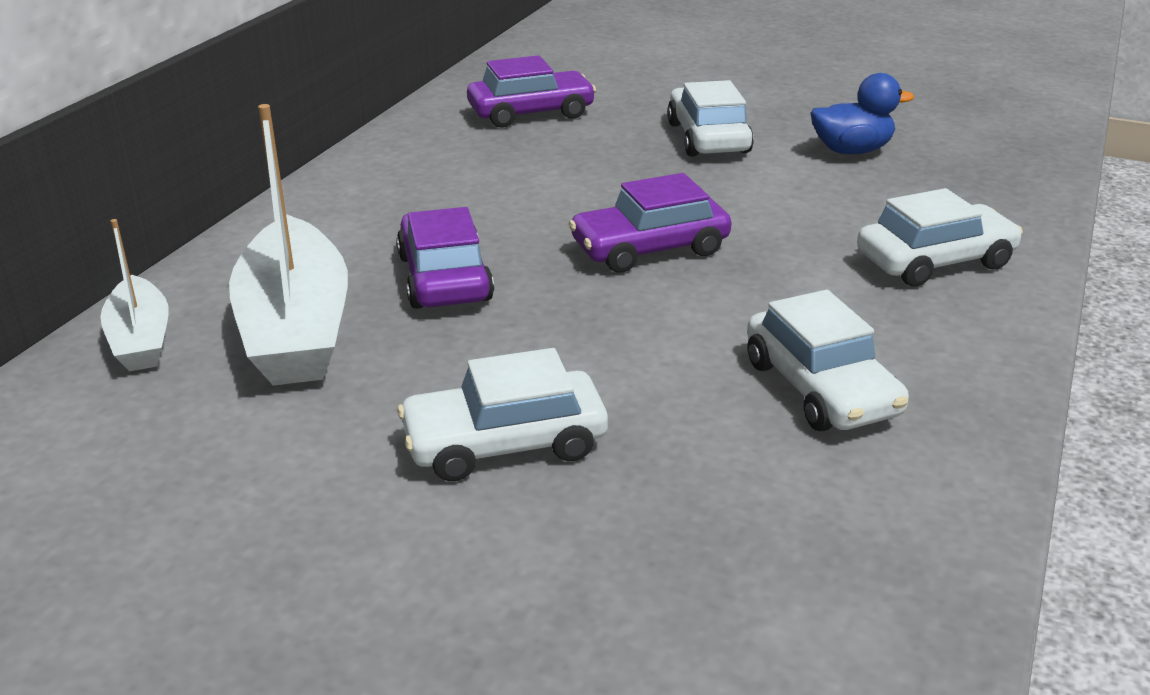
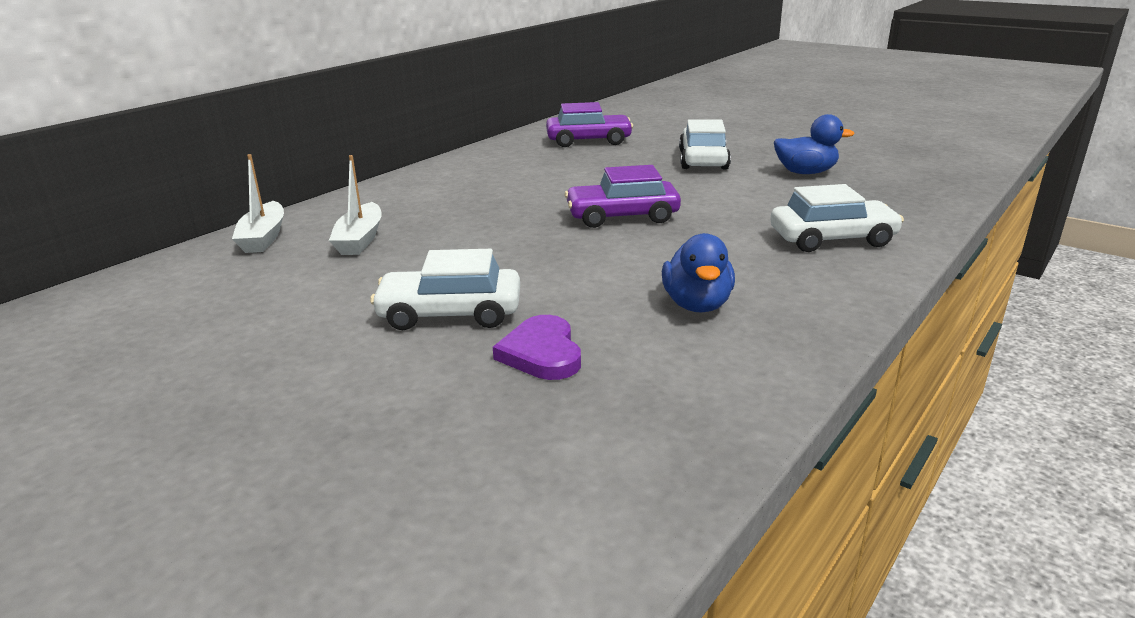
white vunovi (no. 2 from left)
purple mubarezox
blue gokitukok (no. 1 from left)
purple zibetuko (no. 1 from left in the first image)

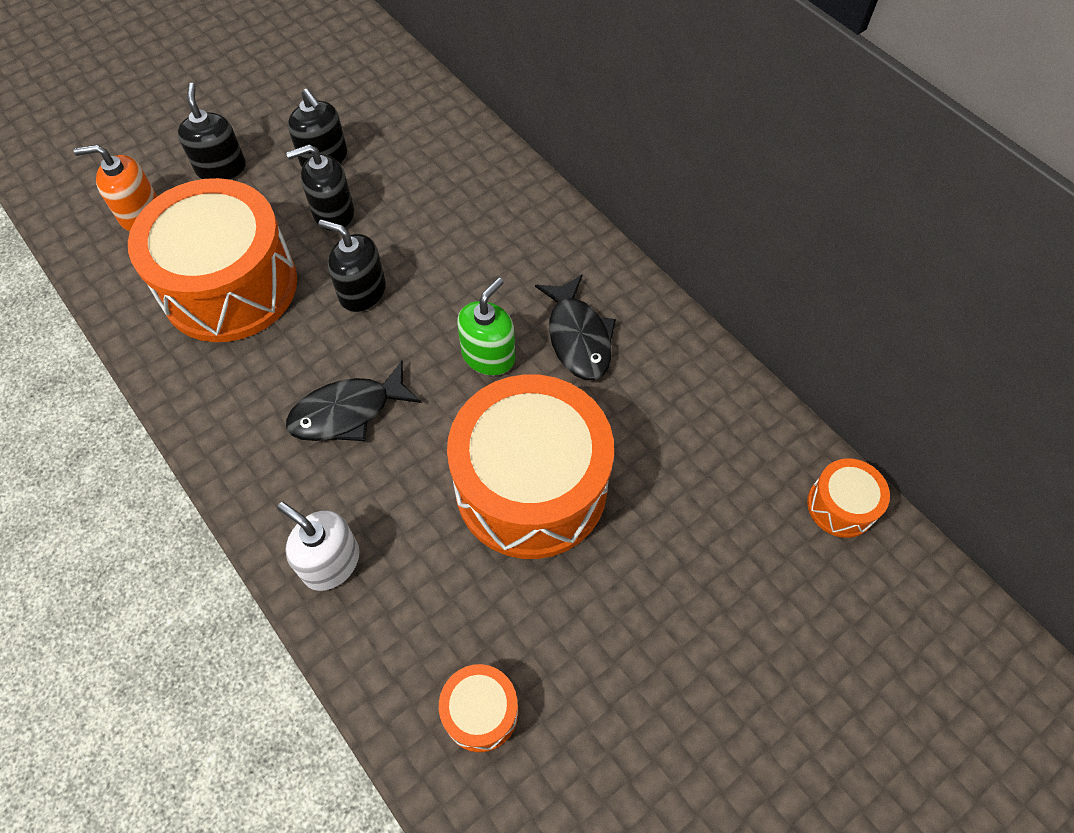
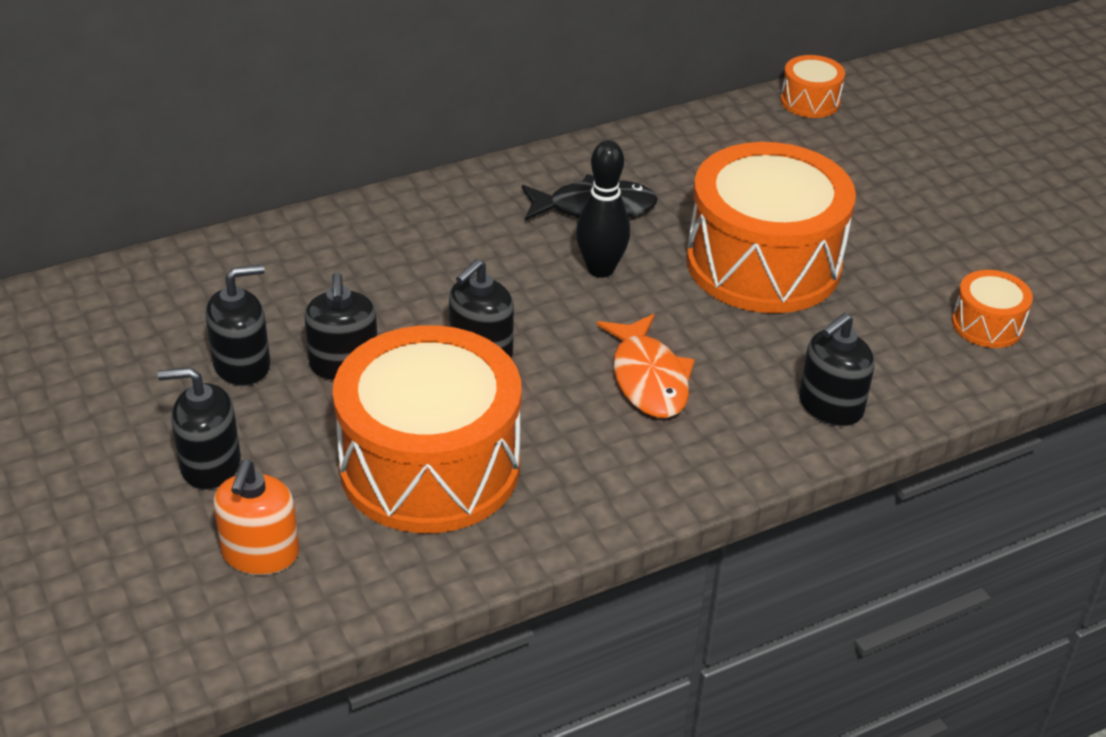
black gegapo
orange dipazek
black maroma (no. 5 from left)

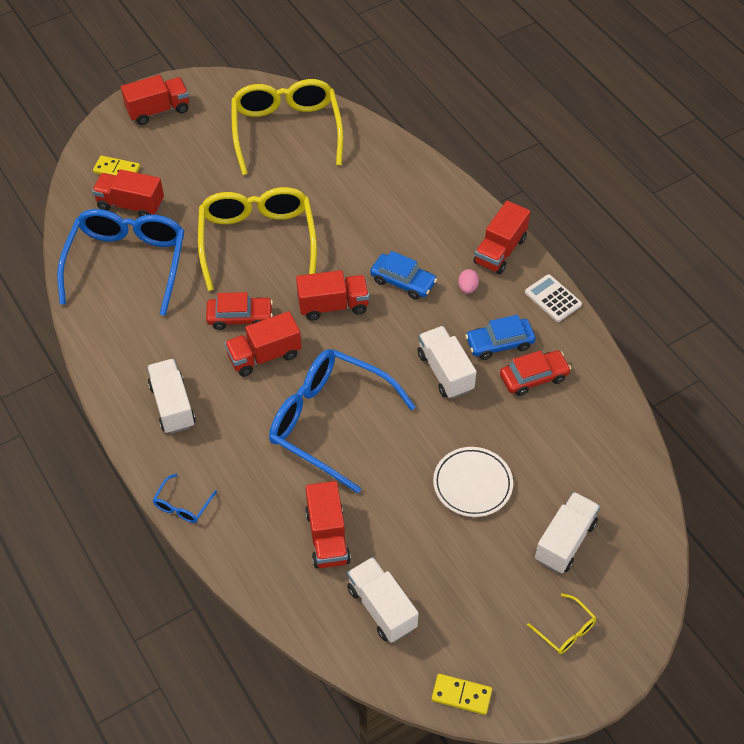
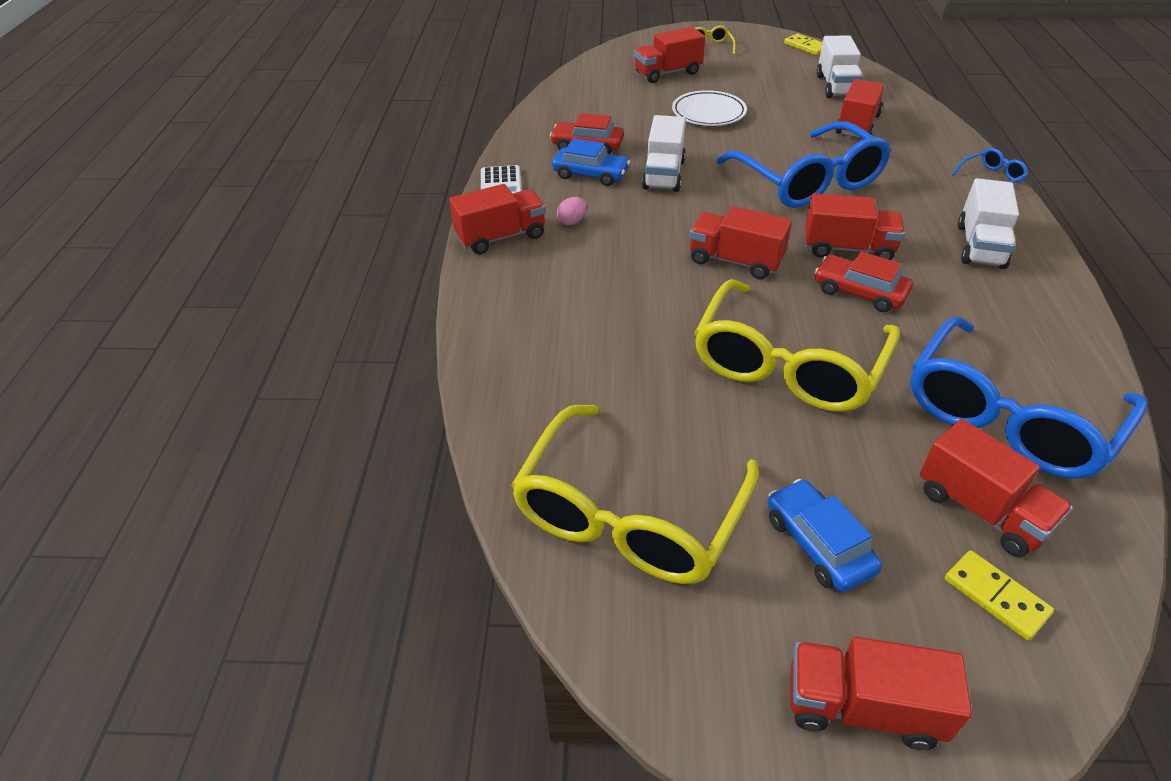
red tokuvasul (no. 2 from left)
blue zibetuko (no. 2 from left)

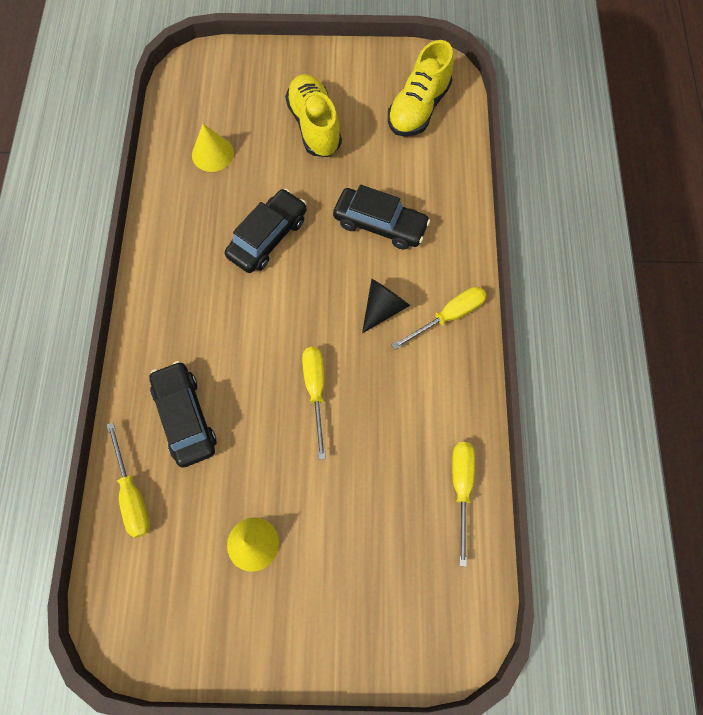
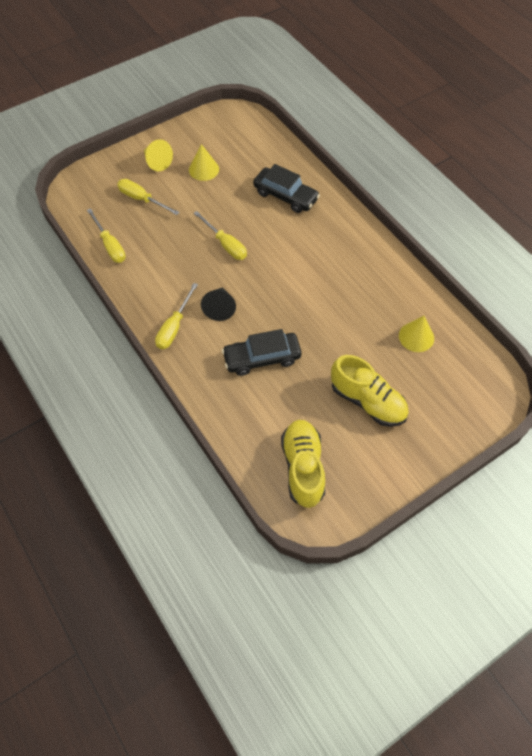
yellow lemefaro (no. 2 from left)
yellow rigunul (no. 1 from left)
black zibetuko (no. 2 from left in the first image)

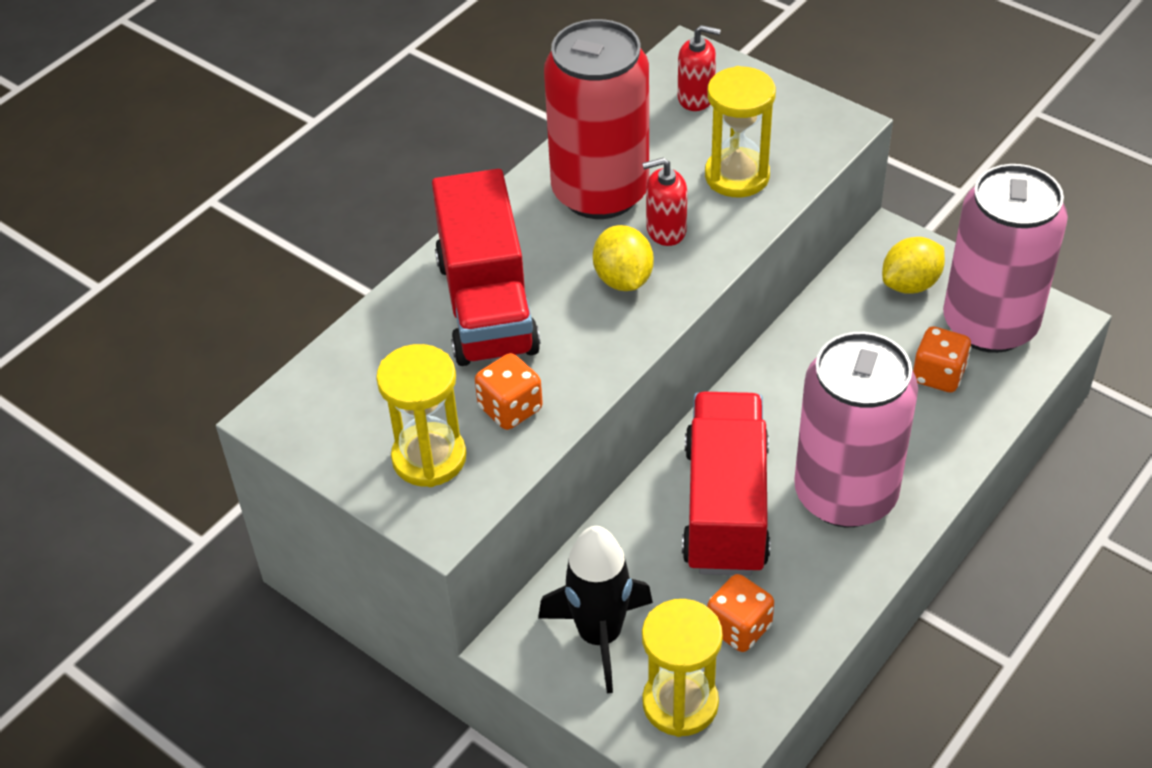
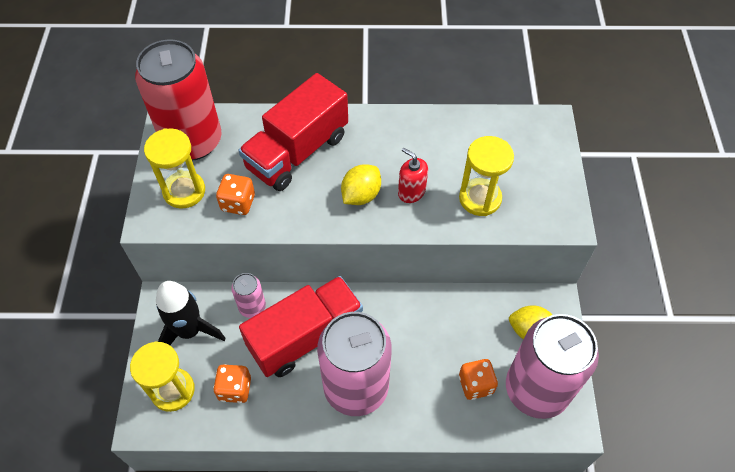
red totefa
pink totefa (no. 1 from left)
red maroma (no. 2 from left in the first image)

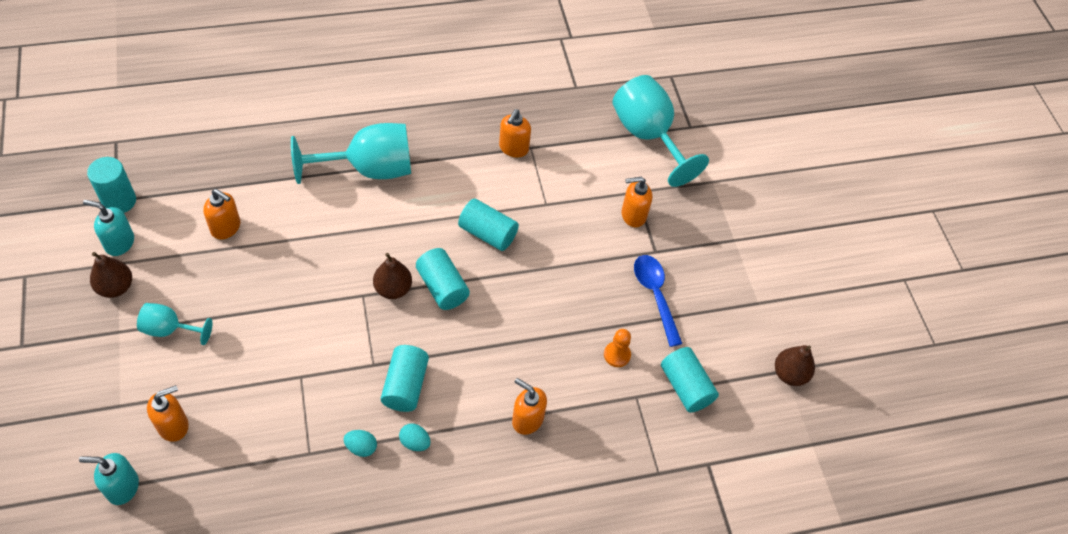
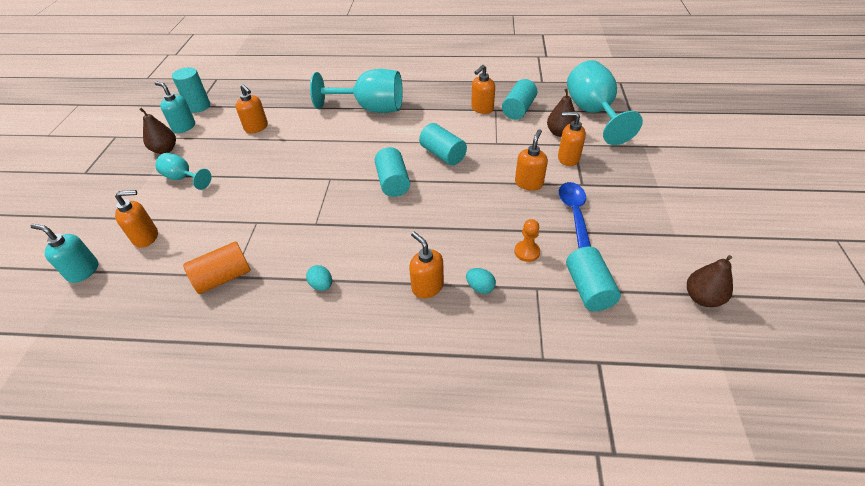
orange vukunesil
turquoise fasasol (no. 2 from left)
turquoise vukunesil (no. 4 from left)
orange maroma (no. 5 from left)
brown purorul (no. 2 from left)

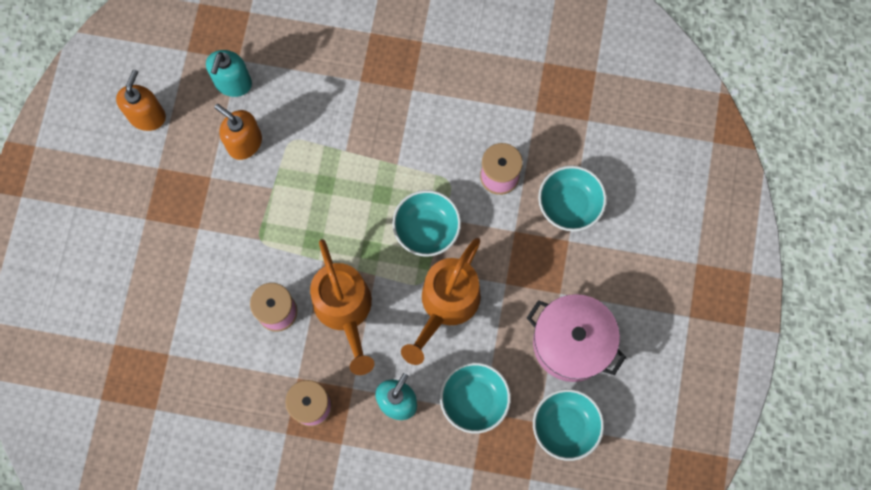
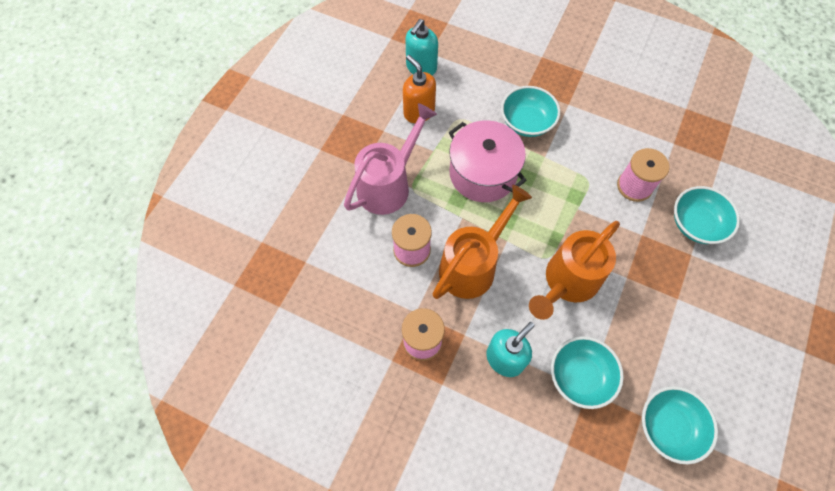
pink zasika
orange zasika (no. 1 from left)
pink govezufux
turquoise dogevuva (no. 1 from left)
orange maroma (no. 1 from left in the first image)

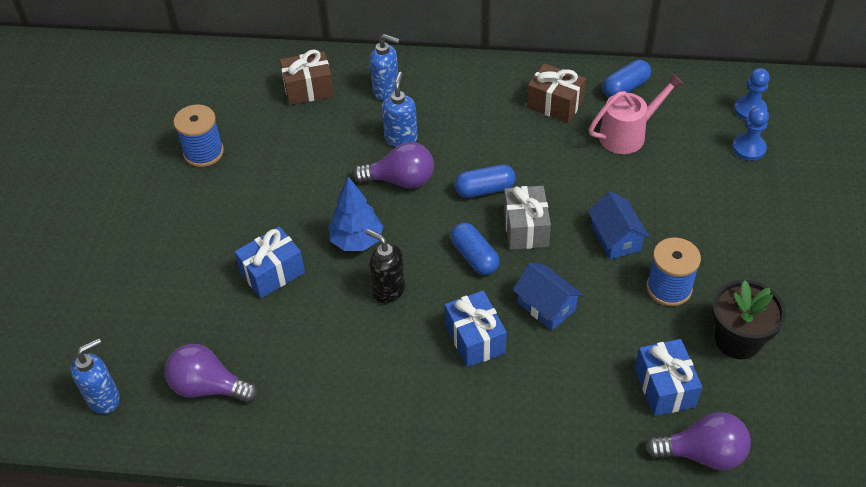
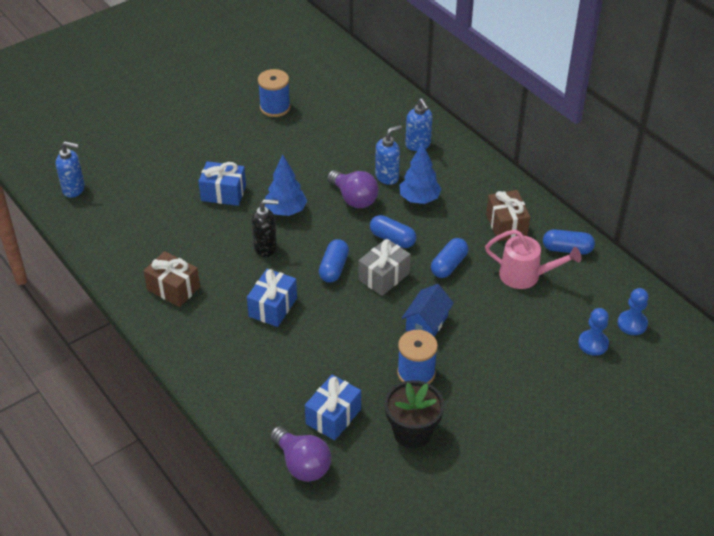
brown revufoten (no. 1 from left)
black maroma
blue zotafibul (no. 2 from left)
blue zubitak (no. 3 from left)
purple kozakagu (no. 1 from left in the first image)
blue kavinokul (no. 1 from left in the first image)

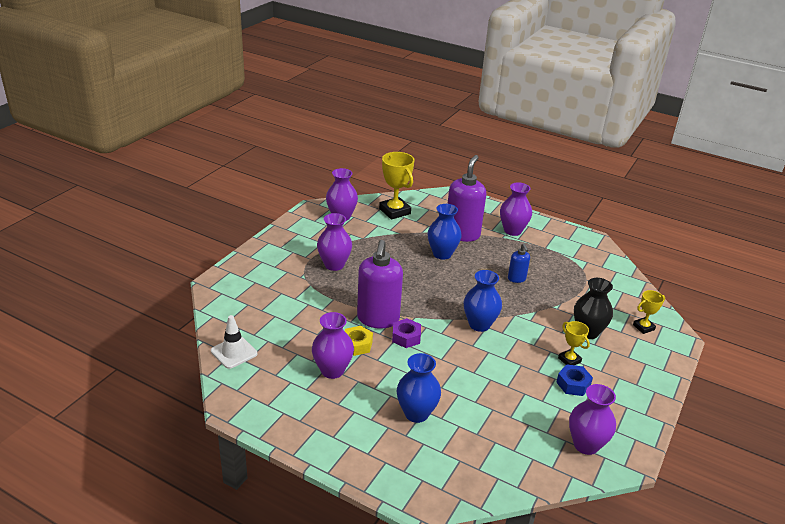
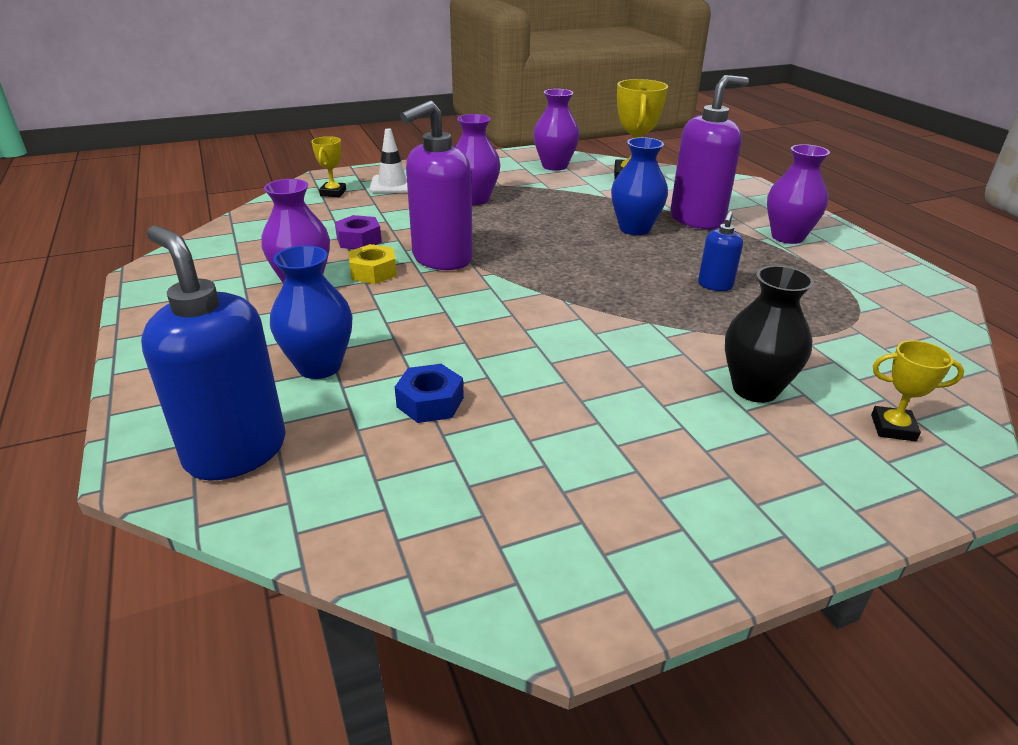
blue maroma (no. 1 from left)
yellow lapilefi (no. 1 from left)
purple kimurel
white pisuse
blue kimurel
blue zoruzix (no. 3 from left in the first image)
purple zoruzix (no. 5 from left in the first image)

